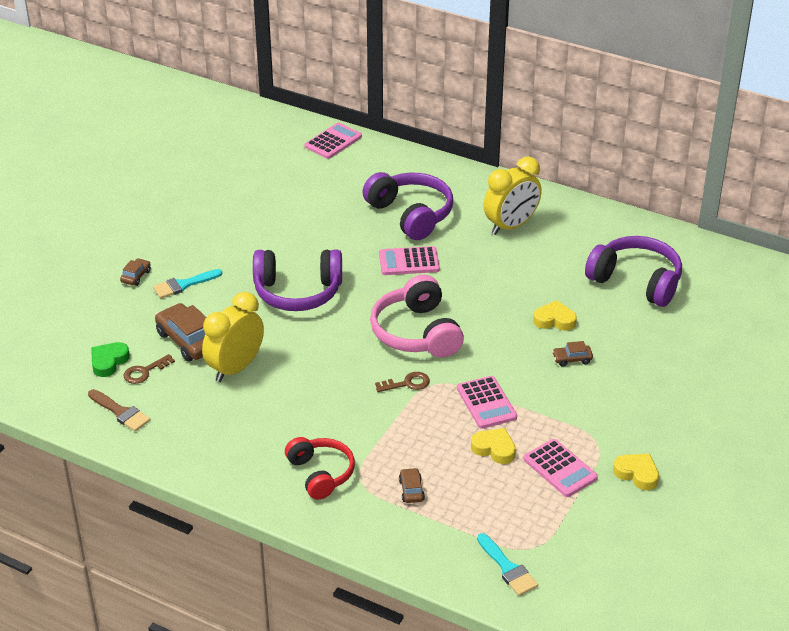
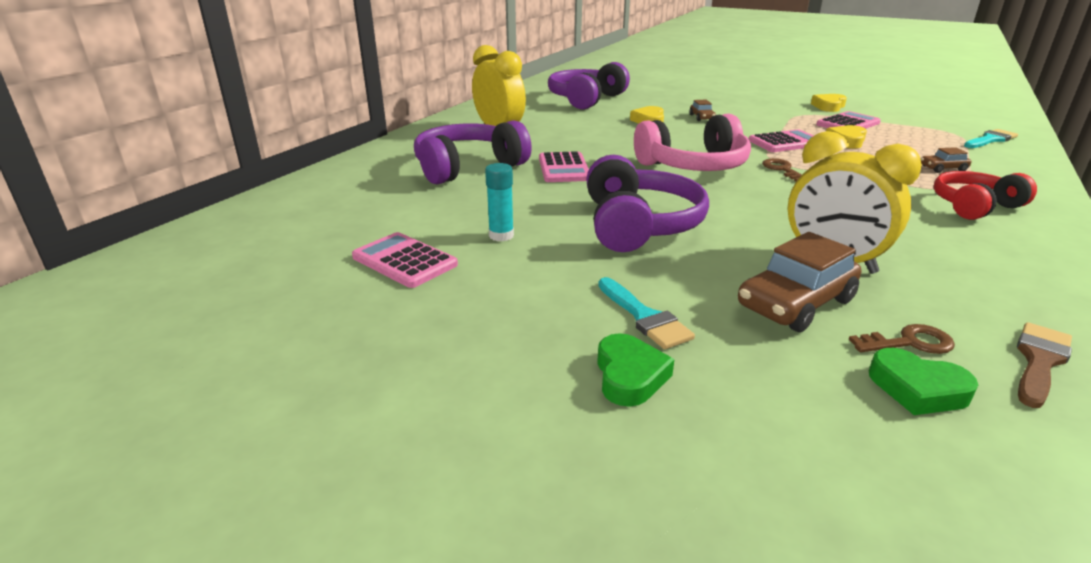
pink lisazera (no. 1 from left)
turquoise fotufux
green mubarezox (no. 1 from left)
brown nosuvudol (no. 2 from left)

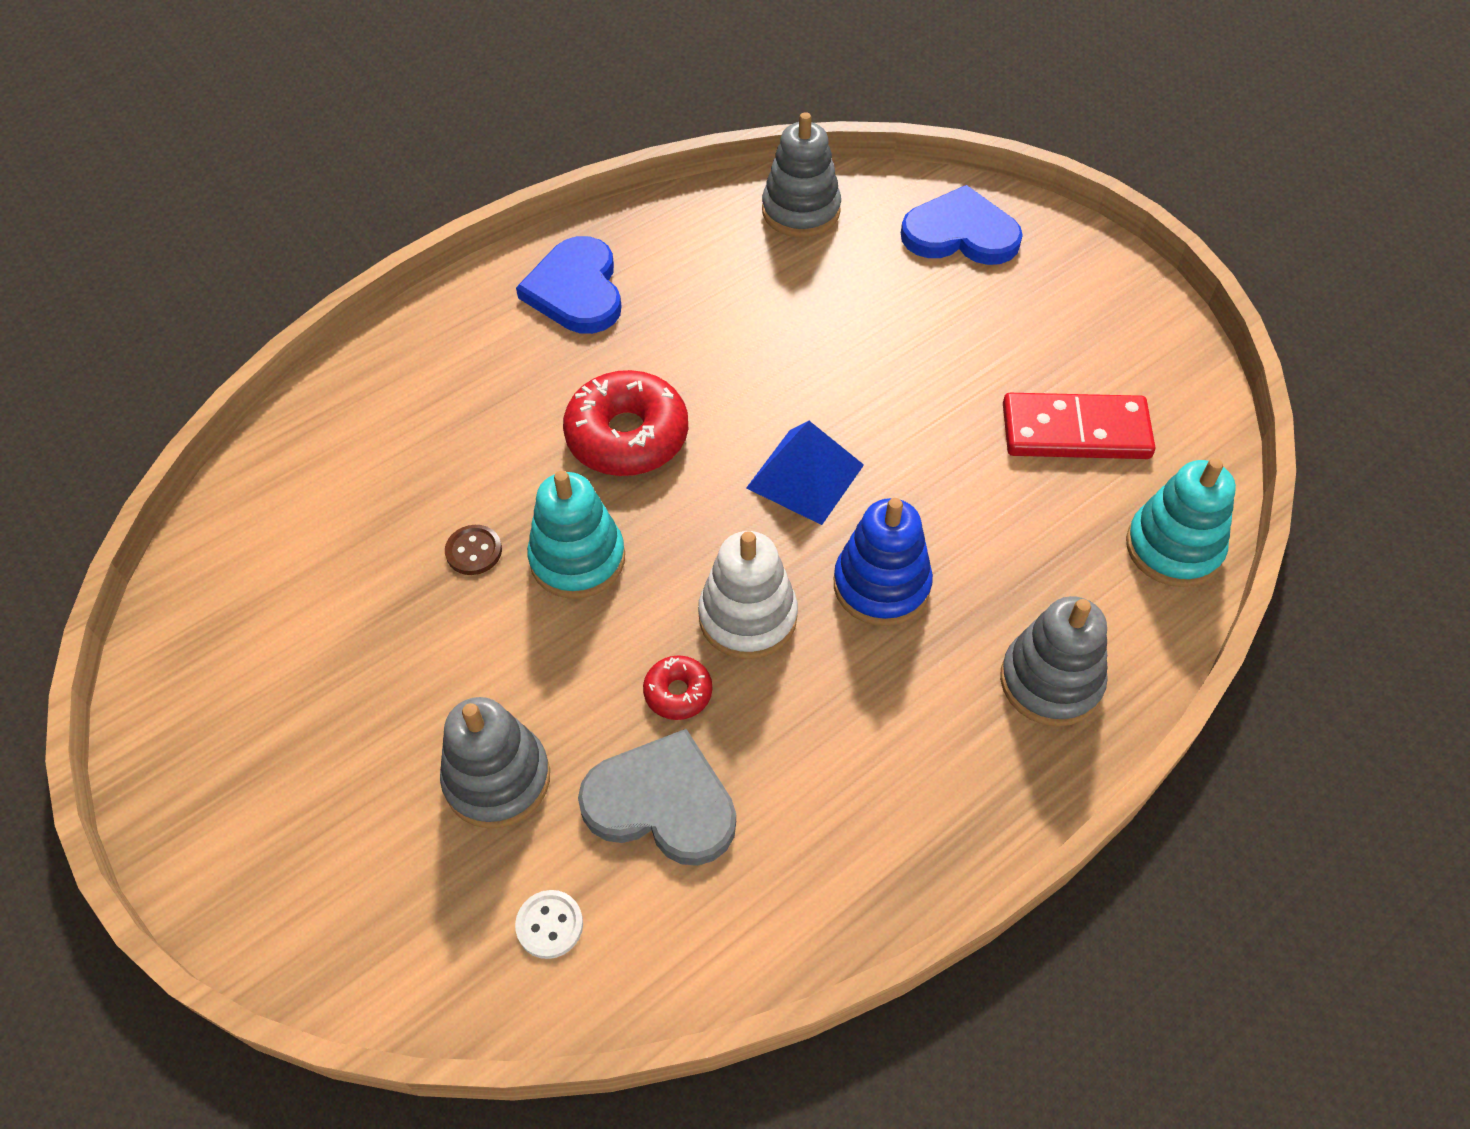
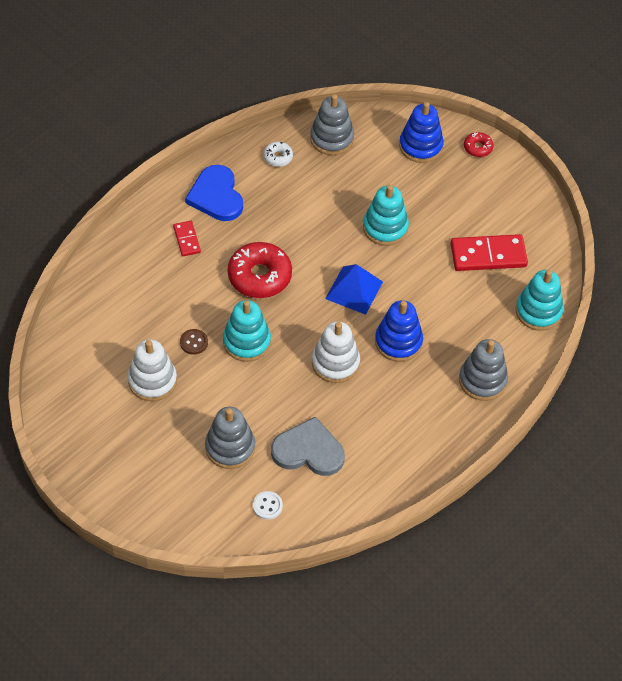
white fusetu (no. 1 from left)
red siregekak (no. 1 from left)
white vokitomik
turquoise fusetu (no. 2 from left)
blue fusetu (no. 2 from left)
red vokitomik (no. 2 from left)

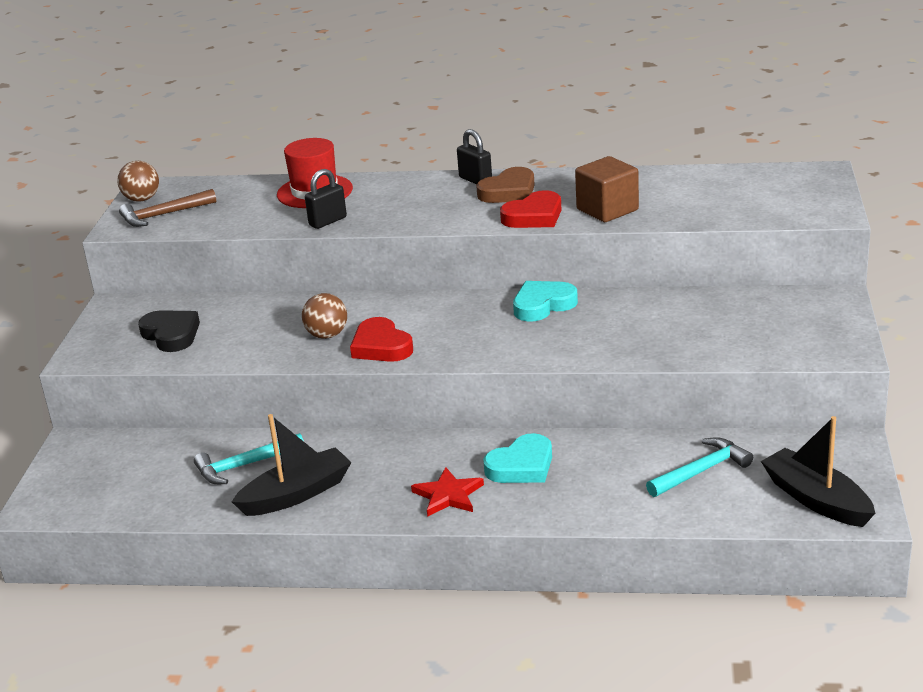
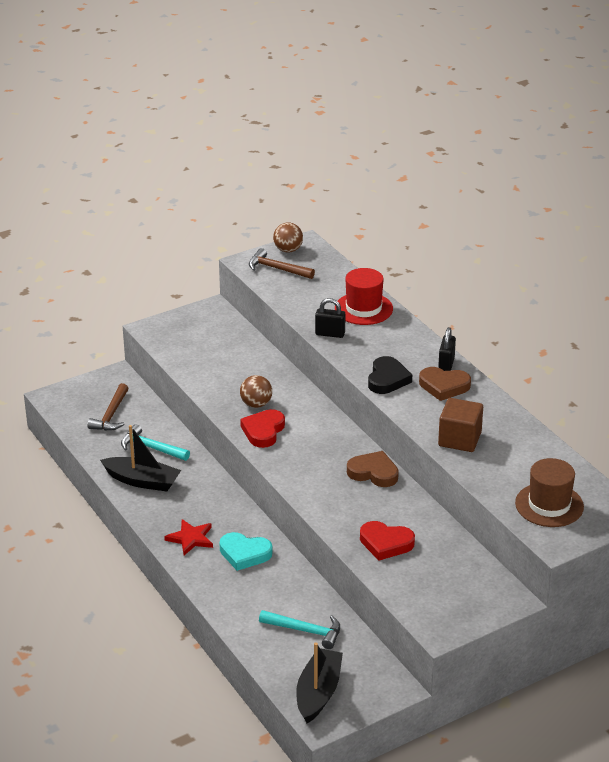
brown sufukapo (no. 1 from left)
brown mubarezox (no. 1 from left)
red mubarezox (no. 2 from left)
black mubarezox
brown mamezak

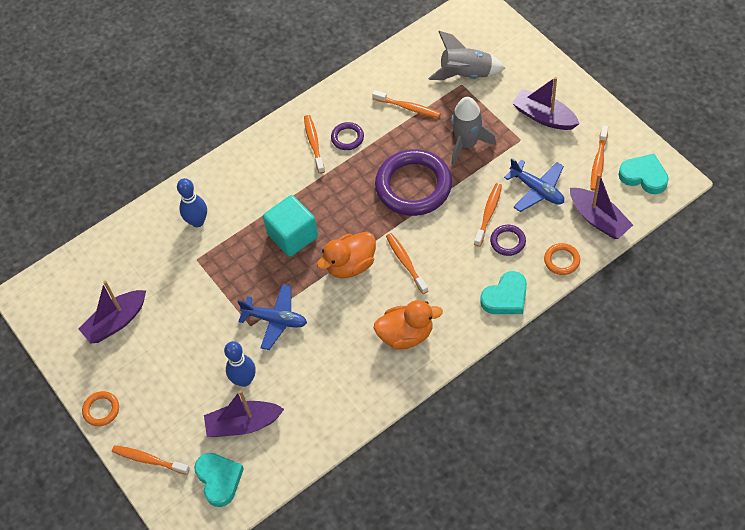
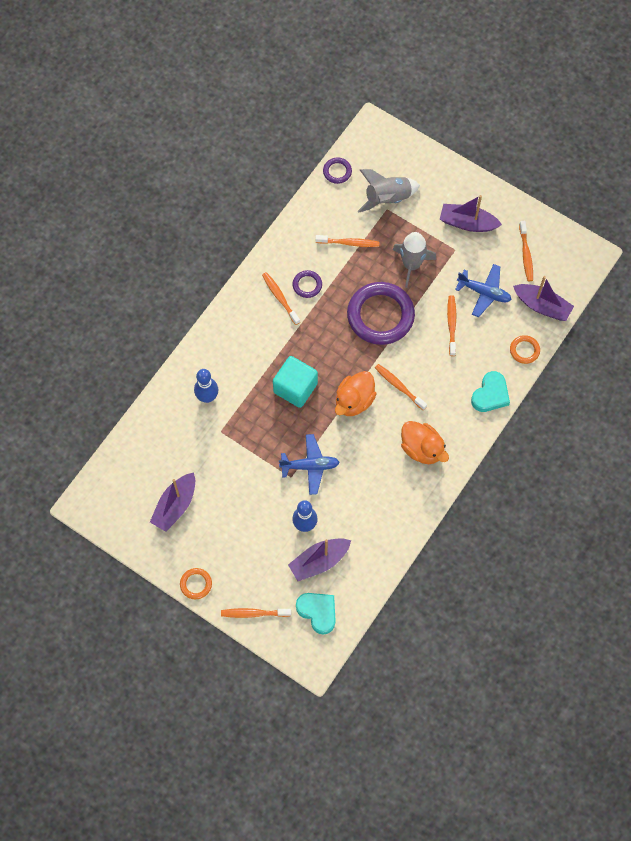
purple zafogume (no. 2 from left)
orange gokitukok (no. 2 from left)
turquoise mubarezox (no. 3 from left in the first image)

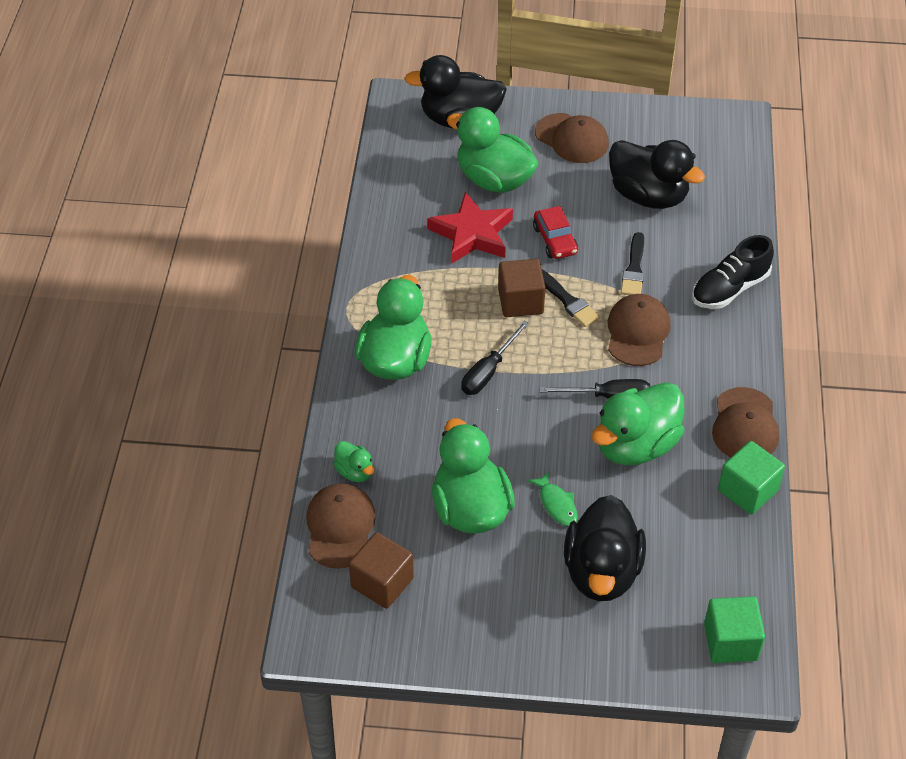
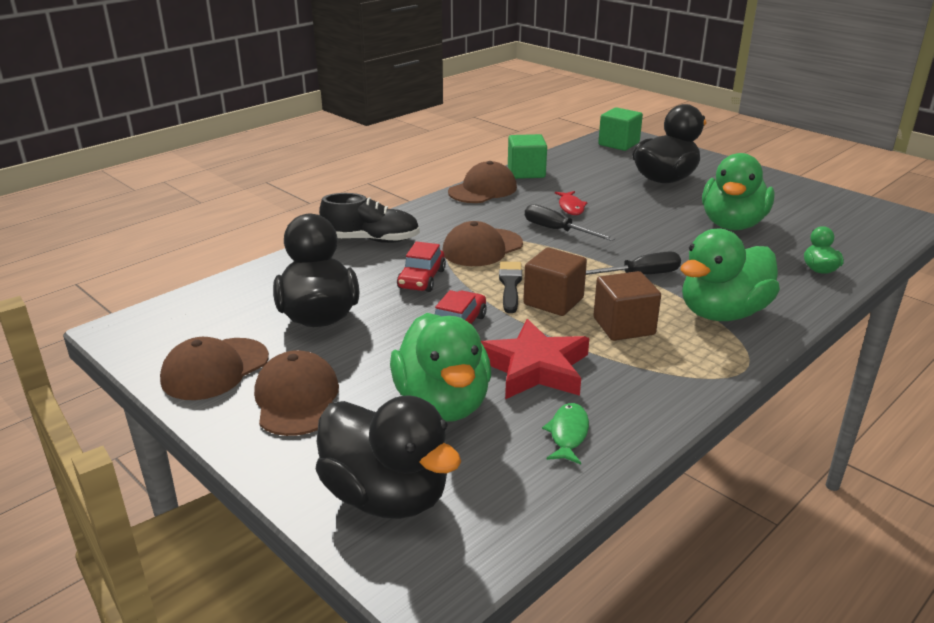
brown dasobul (no. 1 from left)
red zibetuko (no. 1 from left)
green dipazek
red dipazek
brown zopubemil (no. 2 from left)

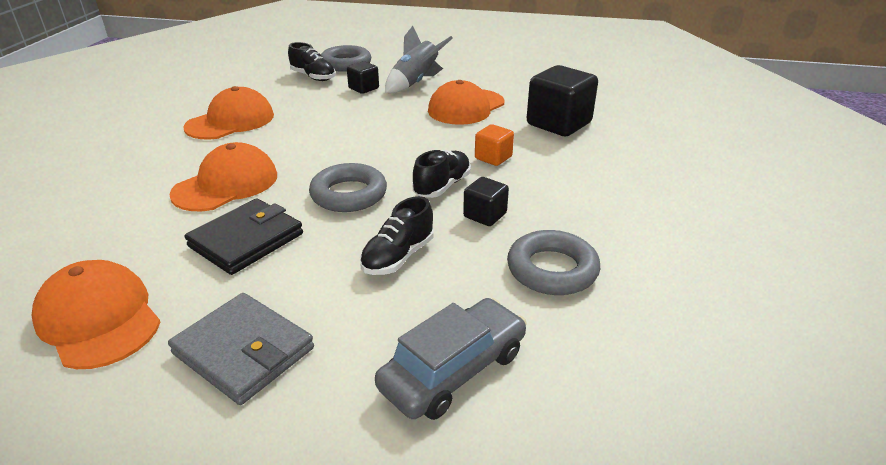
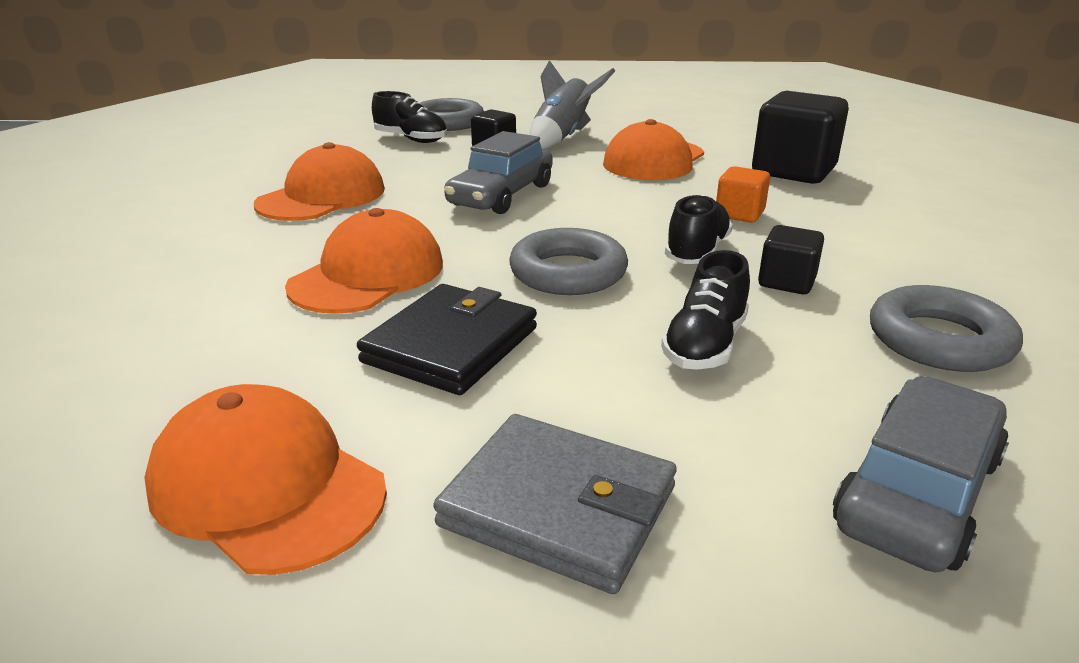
grey zibetuko (no. 1 from left)

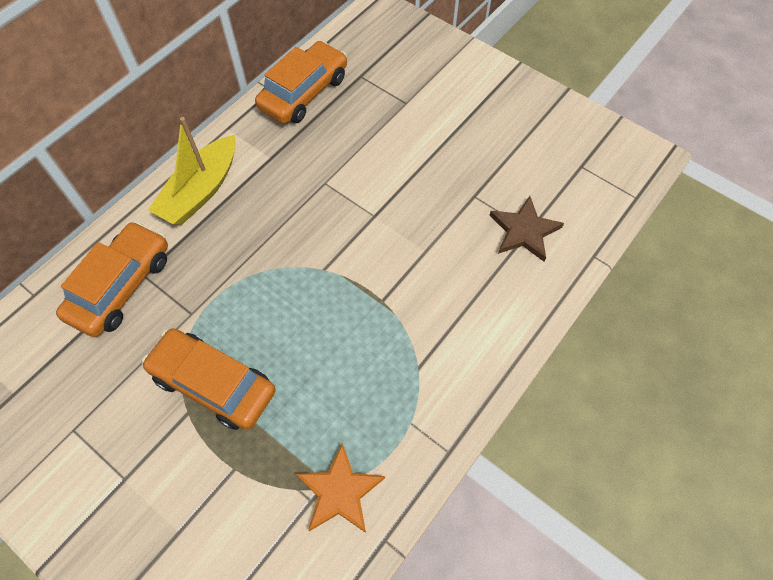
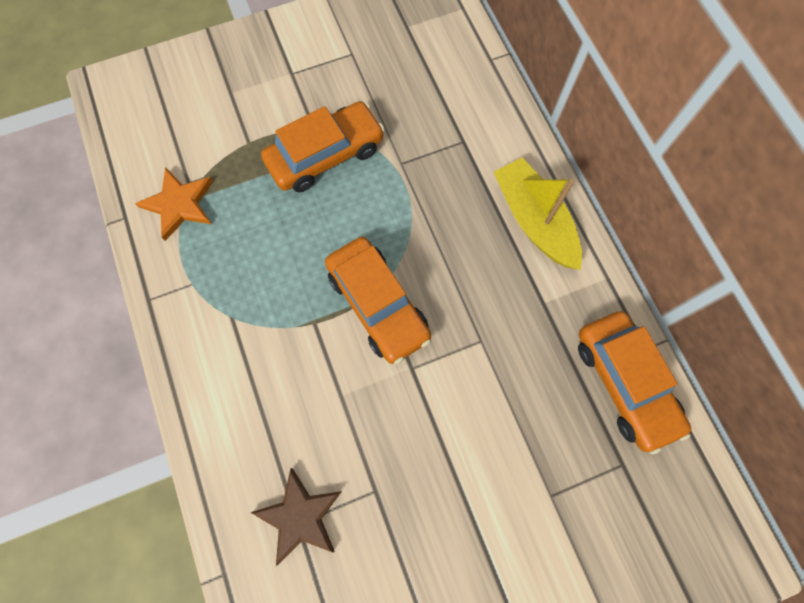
orange zibetuko (no. 2 from left)

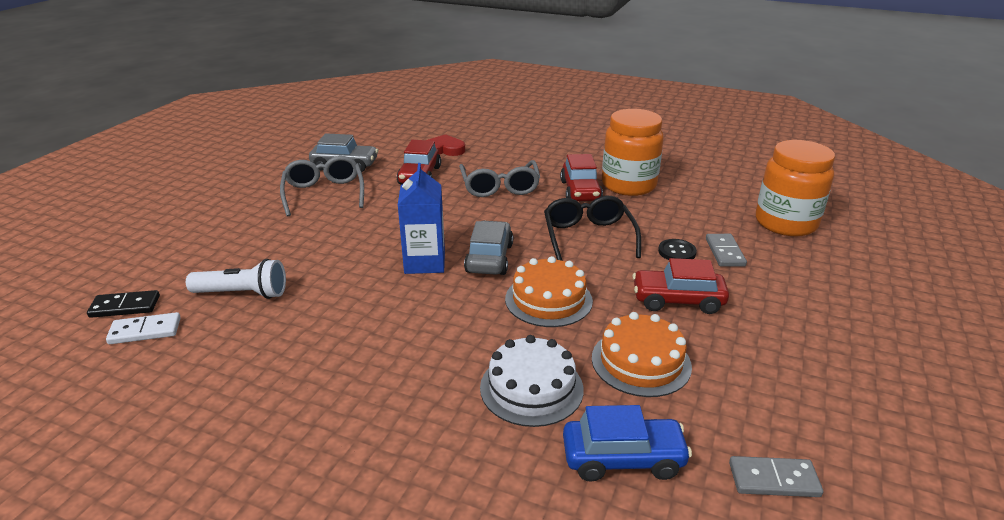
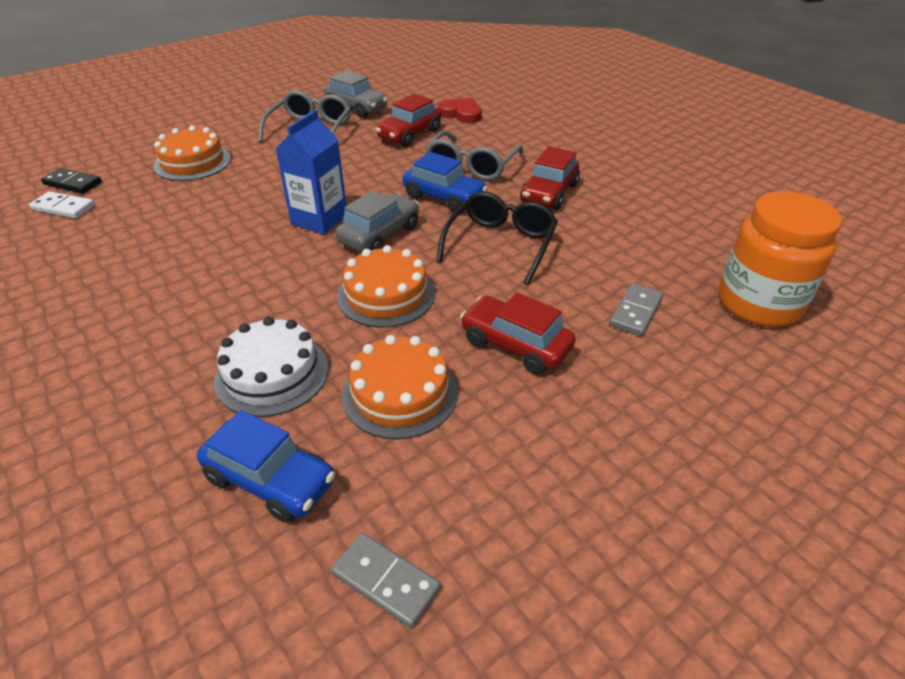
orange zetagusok (no. 1 from left)
blue zibetuko (no. 2 from left)
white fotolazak
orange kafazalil (no. 1 from left in the first image)
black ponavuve

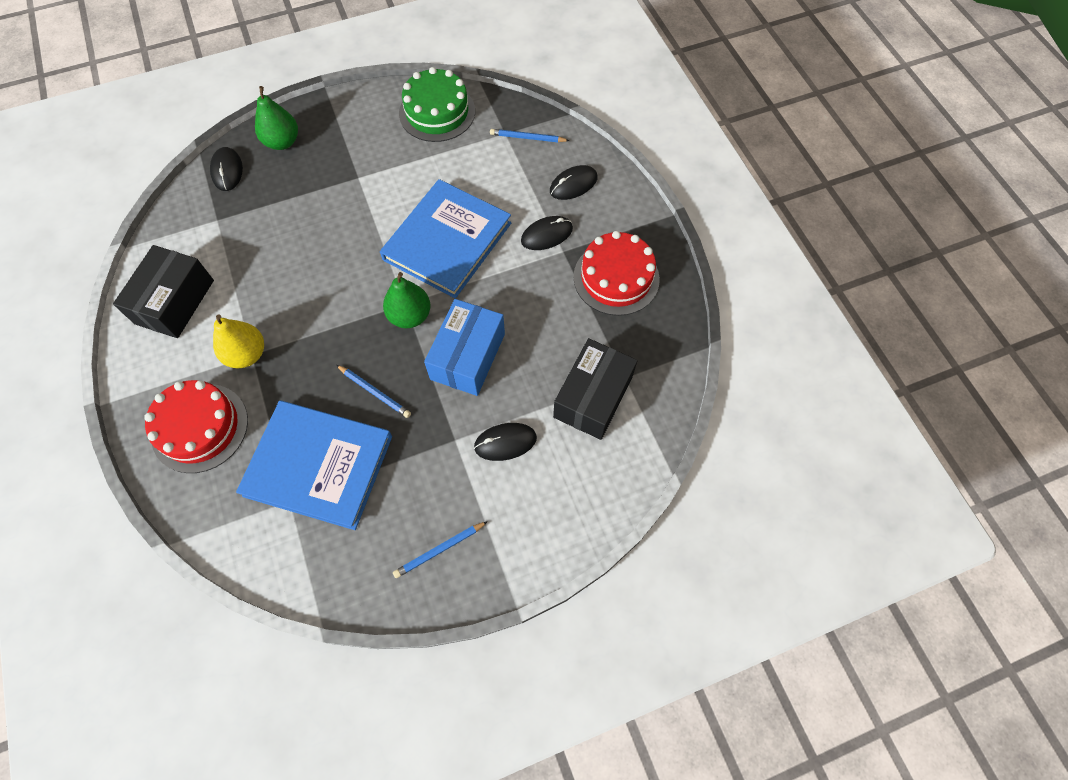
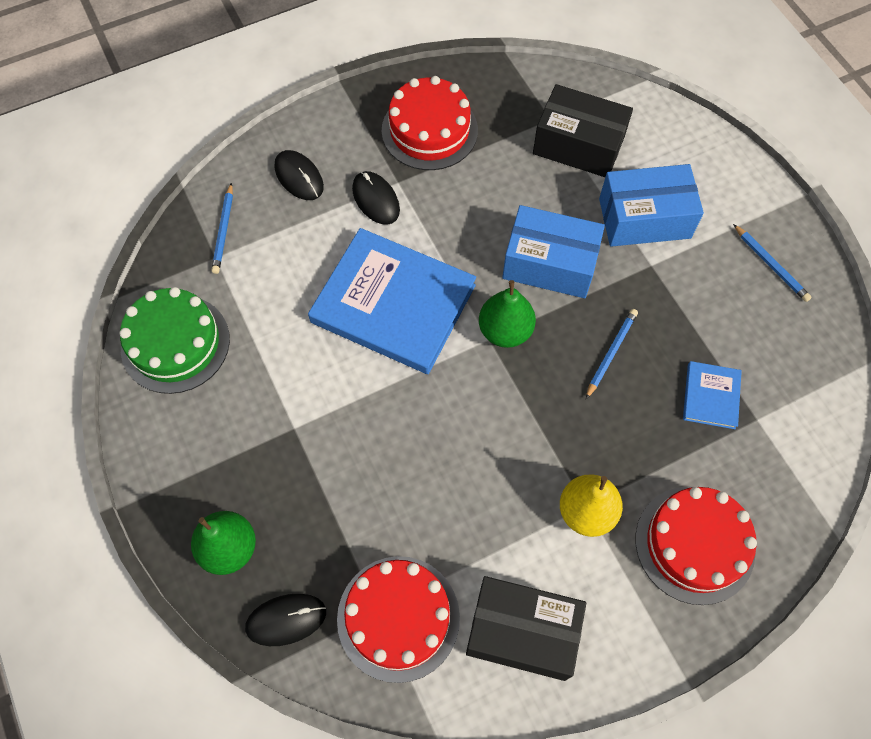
red zetagusok (no. 1 from left)
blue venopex (no. 2 from left)
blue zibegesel (no. 2 from left)

